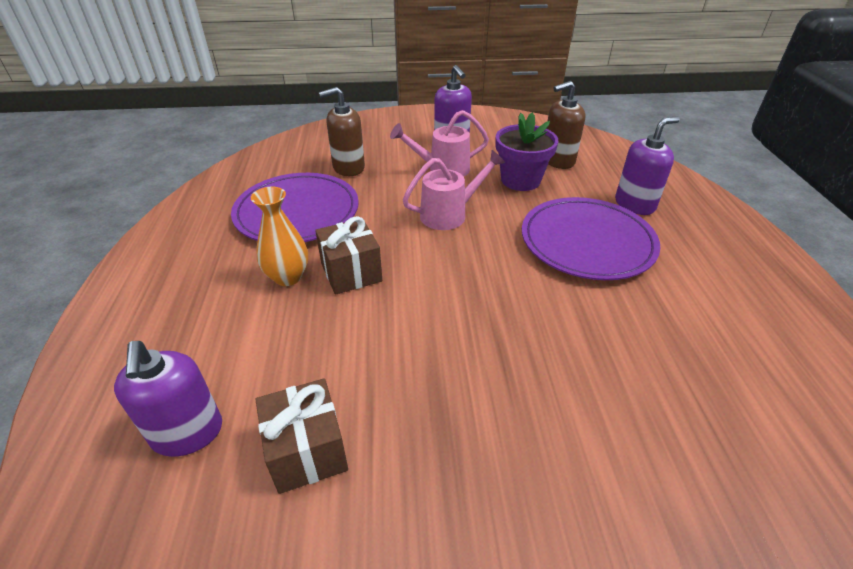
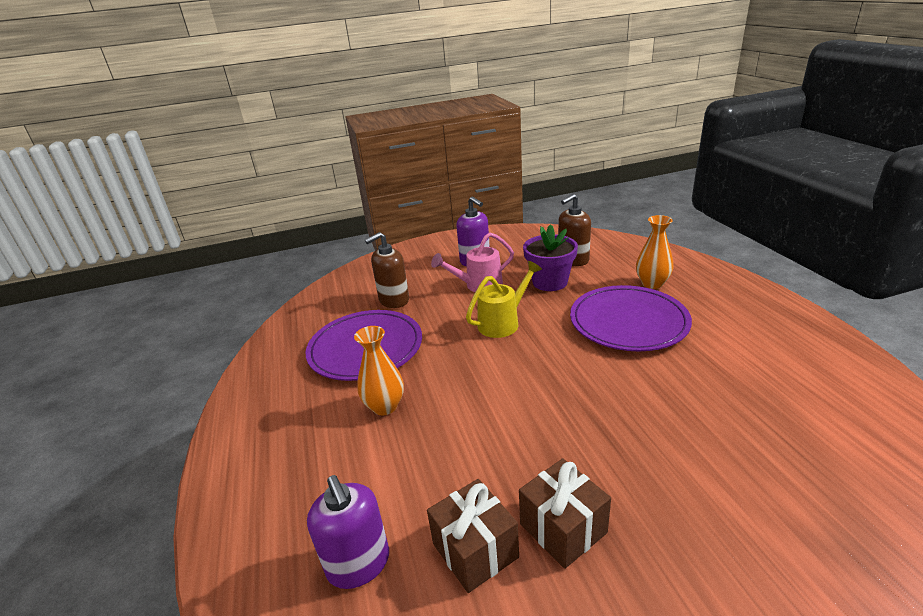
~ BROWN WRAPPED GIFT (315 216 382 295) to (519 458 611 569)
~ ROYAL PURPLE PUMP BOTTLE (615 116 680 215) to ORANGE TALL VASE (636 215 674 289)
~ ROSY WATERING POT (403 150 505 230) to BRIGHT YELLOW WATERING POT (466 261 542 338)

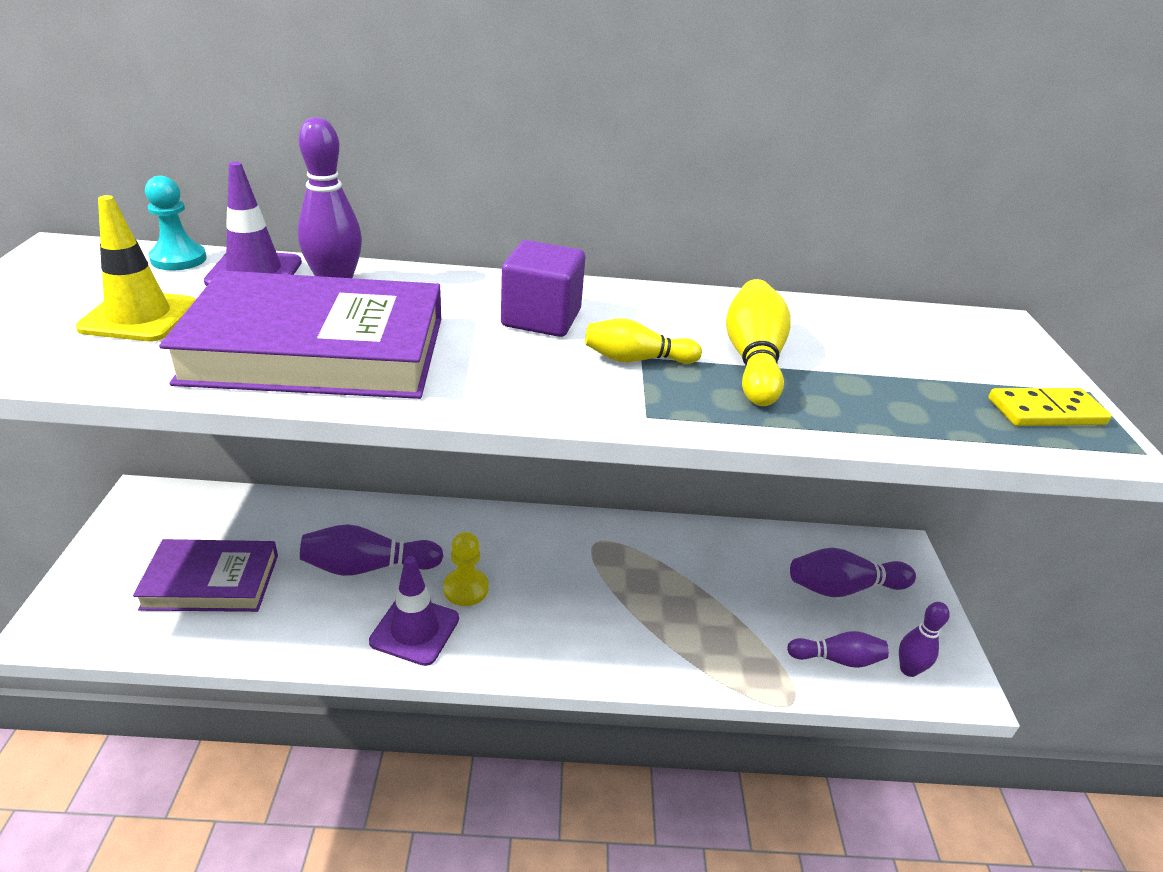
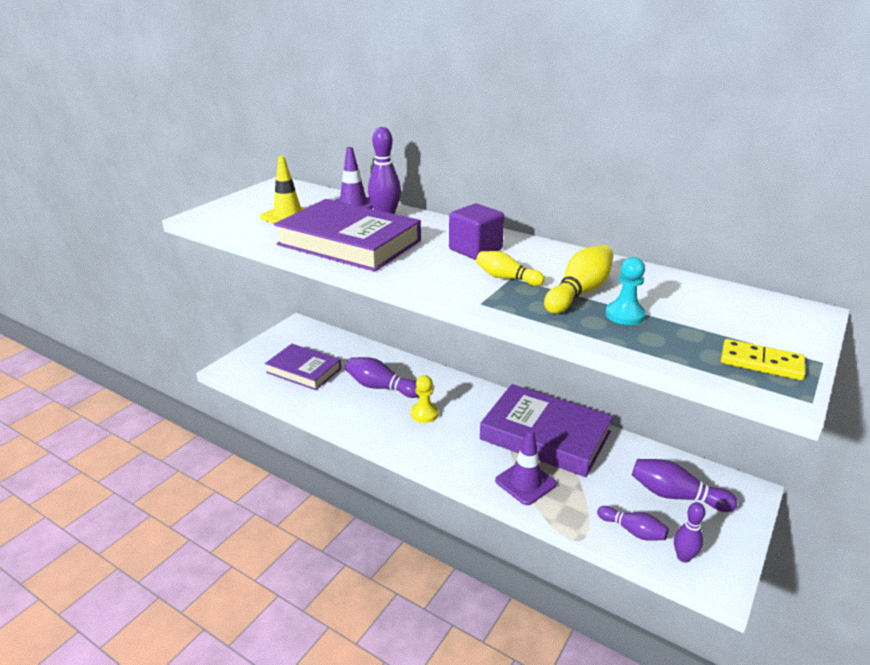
+ ROYAL PURPLE BOOK (480 384 613 477)
~ TEAL PAWN (145 176 207 271) to (605 257 646 325)
~ ROYAL PURPLE TRAFFIC CONE (369 556 459 666) to (495 429 557 505)

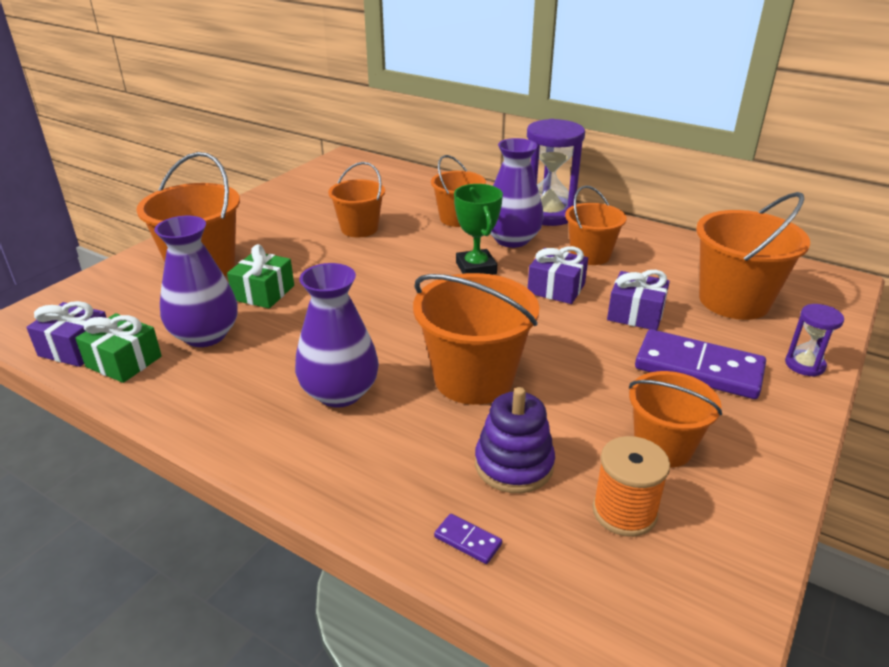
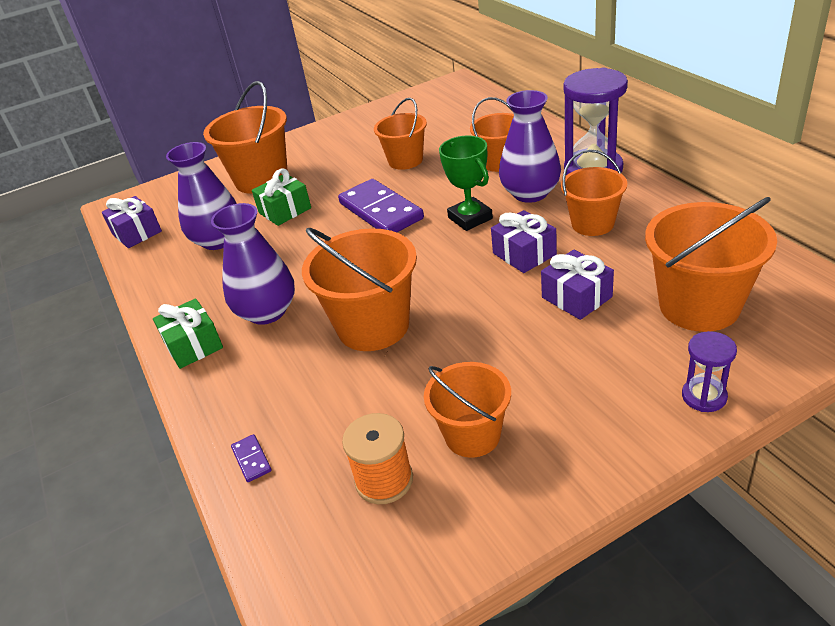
- ROYAL PURPLE RING STACKER (475 387 555 493)
~ EMERALD WRAPPED GIFT (75 313 162 383) to (153 298 223 369)
~ ROYAL PURPLE DOMINO (635 329 766 399) to (338 179 424 232)
~ EMERALD PRIZE CUP (454 184 503 275) = (439 136 493 231) 45 degrees counterclockwise

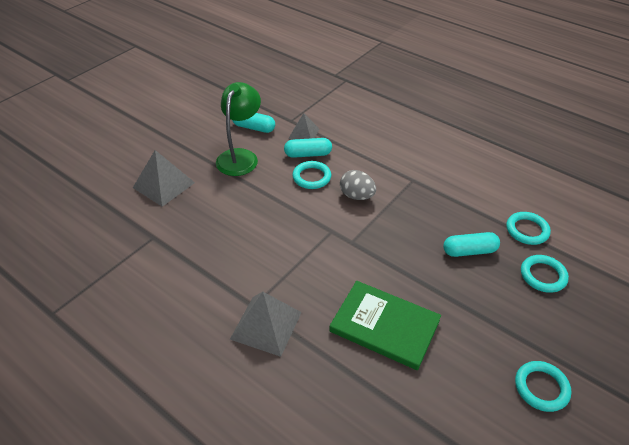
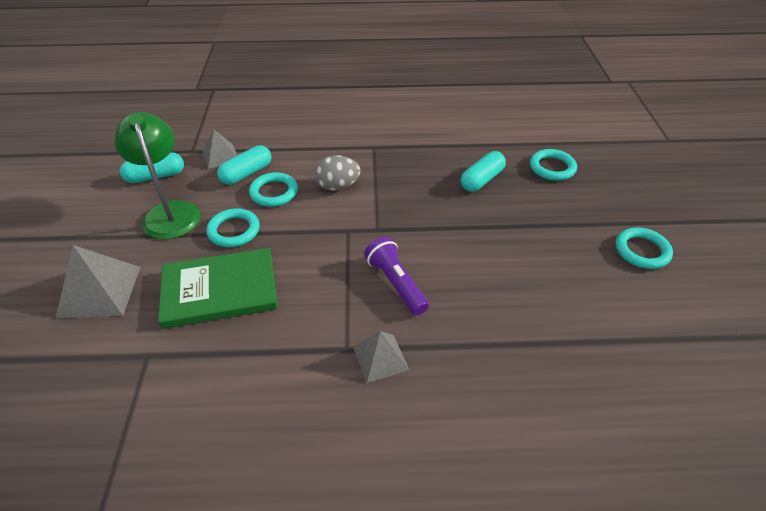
+ ROYAL PURPLE TORCH (364 236 429 315)
~ EMERALD BOOK (329 281 441 370) to (158 248 278 329)
~ TEAL TORUS (506 212 551 245) to (206 208 260 247)
~ GRAY PYRAMID SHAPE (230 292 302 357) = (353 331 409 383) x0.63

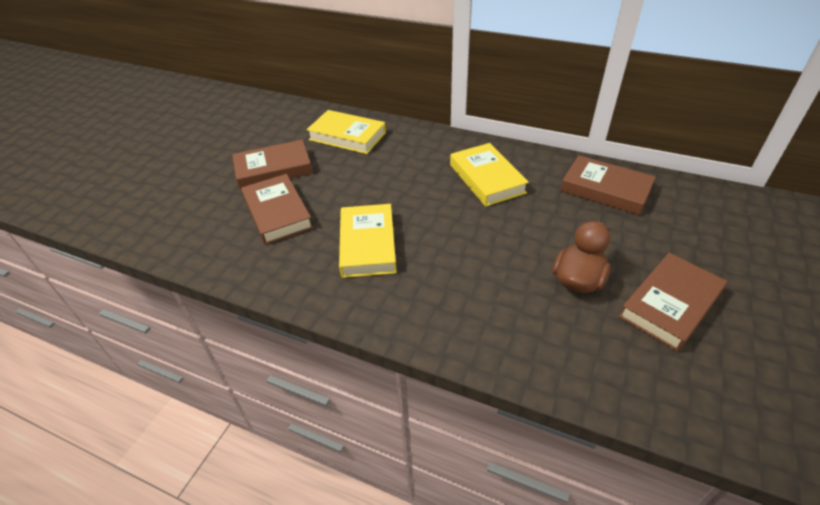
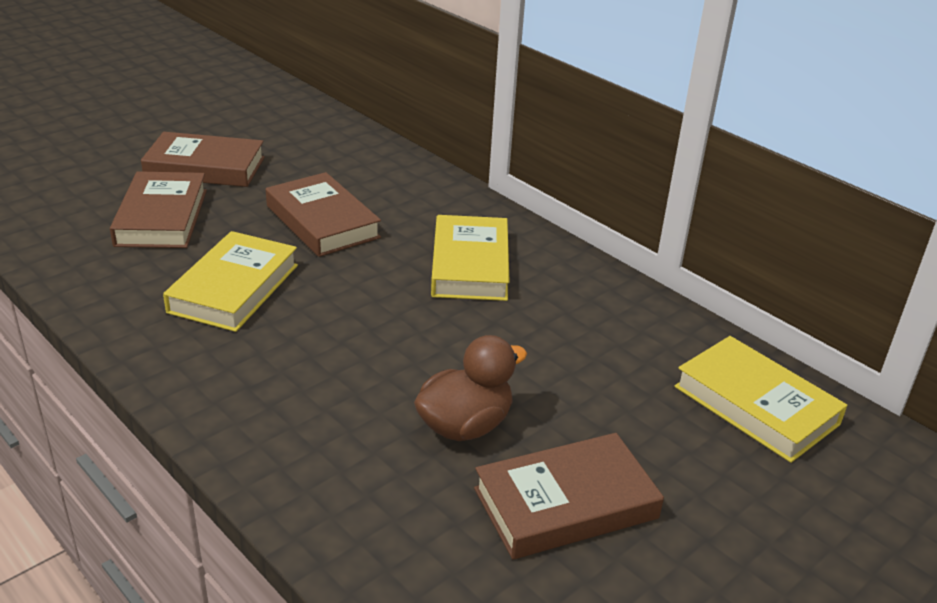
~ BRIGHT YELLOW BOOK (307 110 386 154) to (674 336 847 463)
~ BROWN BOOK (560 155 656 215) to (266 172 381 257)

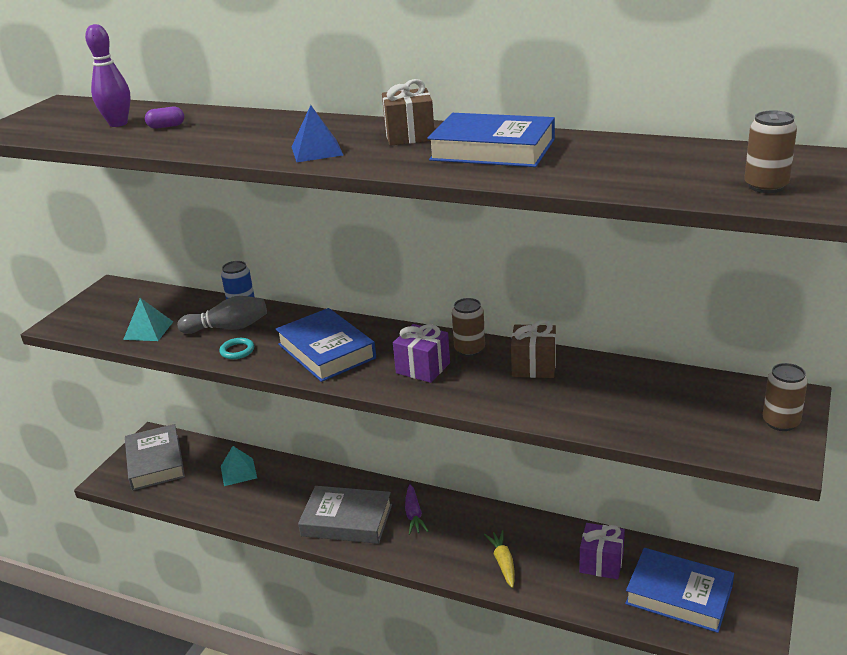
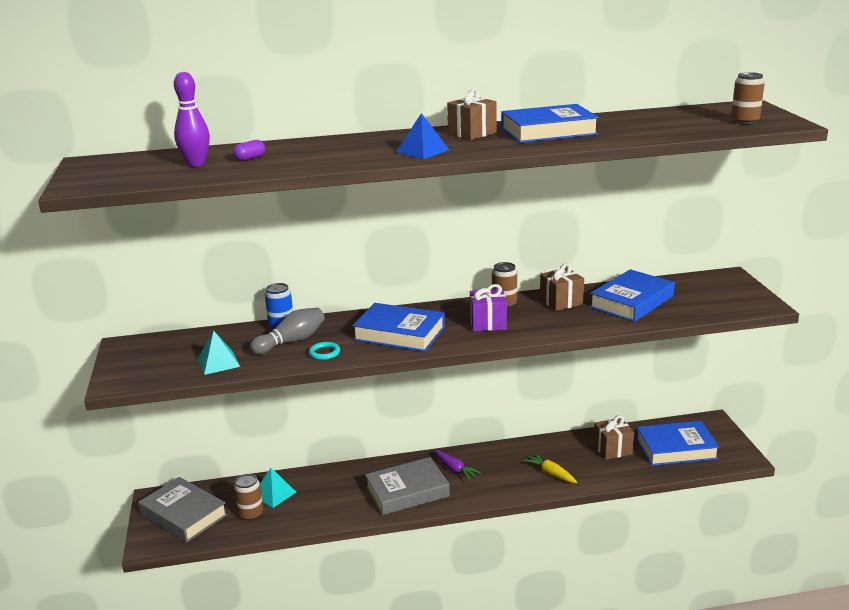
+ BLUE BOOK (589 269 675 322)
~ BROWN TIN (763 363 808 431) to (234 474 263 521)
~ ROYAL PURPLE WRAPPED GIFT (579 523 625 580) to BROWN WRAPPED GIFT (593 415 634 460)

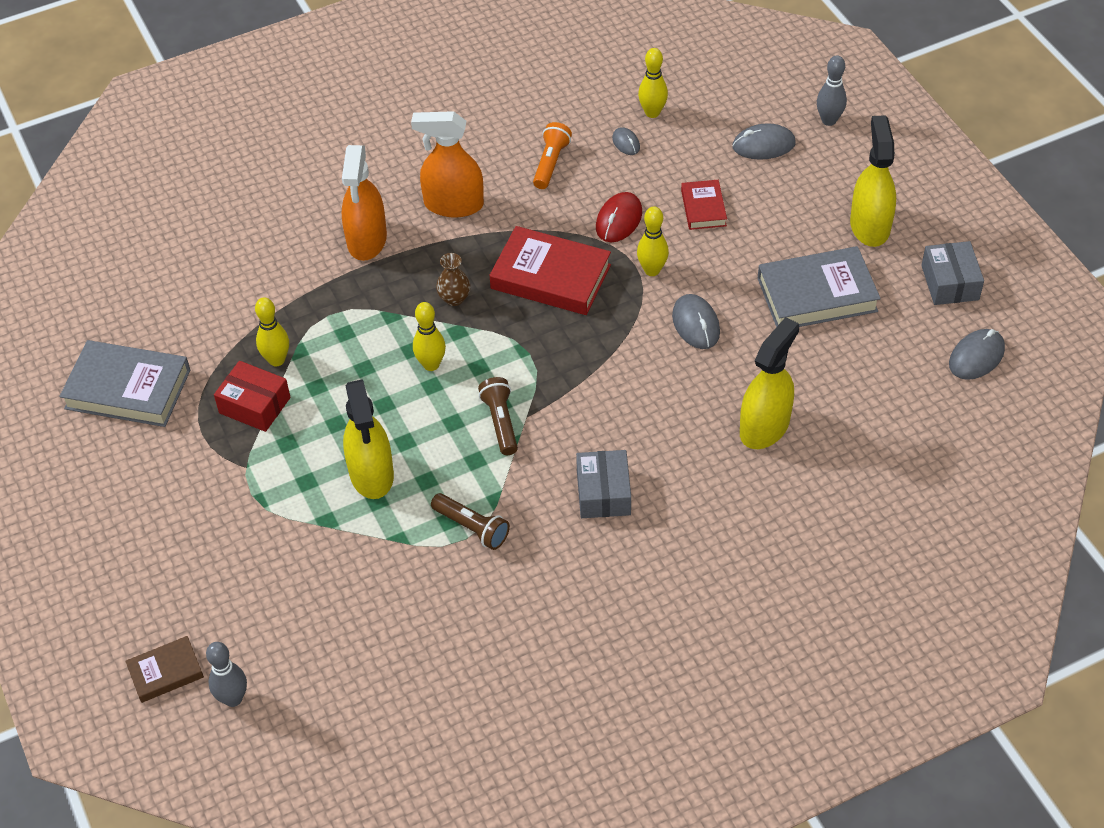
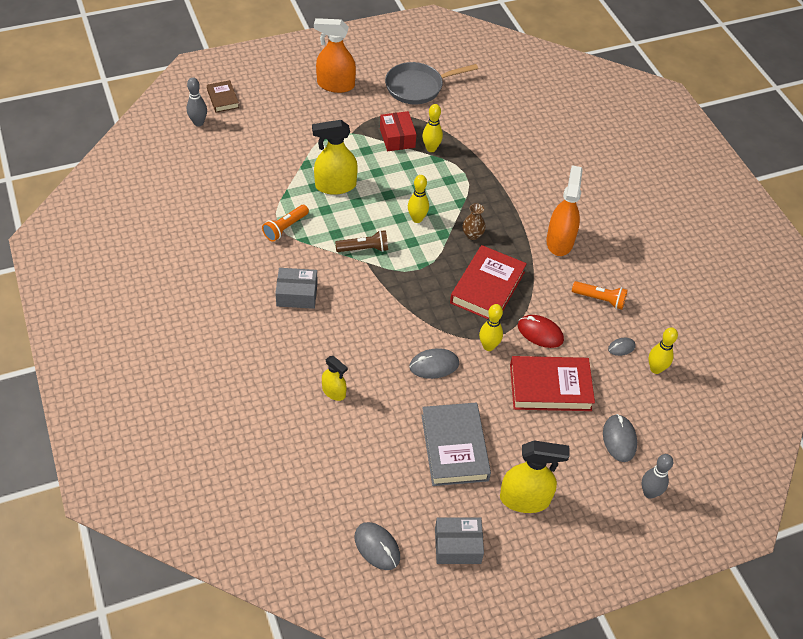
~ ORANGE SPRAY BOTTLE (342 145 387 261) to (314 18 356 93)
~ GRAY BOOK (60 340 190 427) to GRAY PAN (385 62 478 104)
~ BROWN TORCH (431 493 510 550) to ORANGE TORCH (262 205 309 242)
~ CRIMSON PACKAGE (214 361 290 432) = (380 111 416 151) 45 degrees counterclockwise
~ CRIMSON BOOK (681 180 727 230) = (510 356 595 411) x1.83
~ BRIGHT YELLOW SPRAY BOTTLE (740 317 799 449) = (322 356 348 401) x0.57

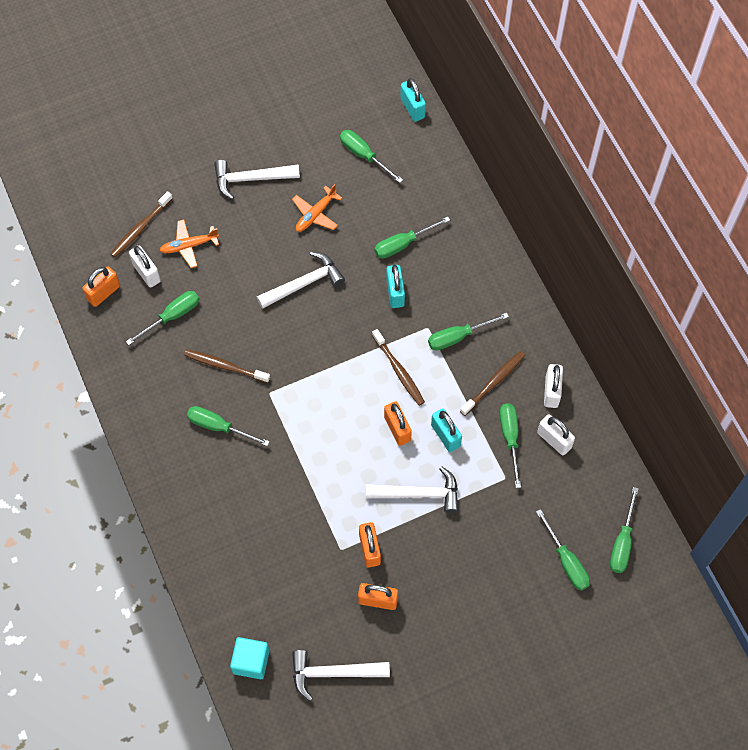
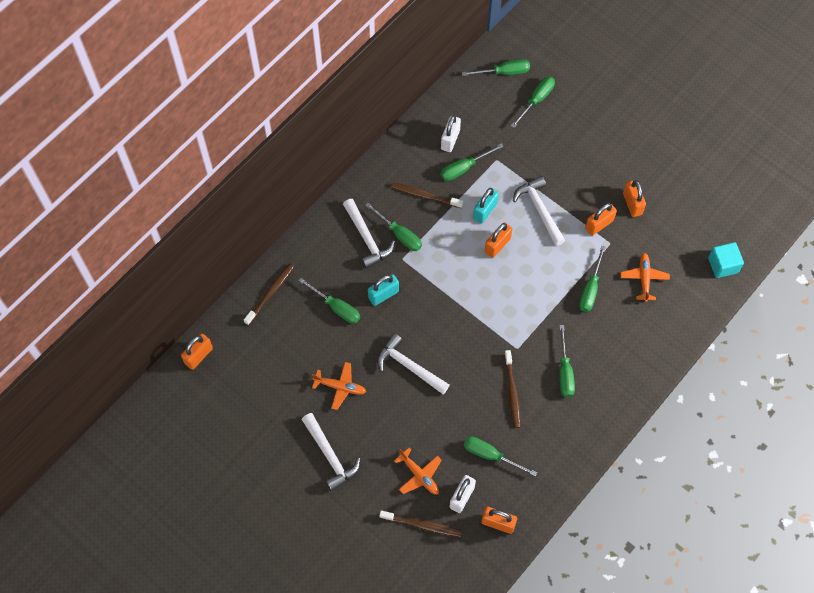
- PURE WHITE PADLOCK (544 364 563 408)
+ ORANGE TOY PLANE (621 253 670 302)
~ PURE WHITE HAMMER (292 650 390 701) to (343 199 395 269)
~ EMERALD FLAT SCREWDRIVER (340 130 403 183) to (579 246 606 312)
~ BROWN DENTAL BRUSH (372 329 425 406) to (244 264 294 325)
~ TEAL PADLOCK (400 78 426 122) to ORANGE PADLOCK (181 334 213 370)

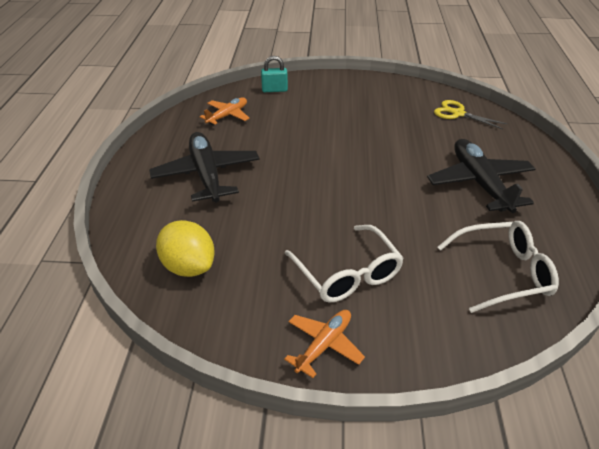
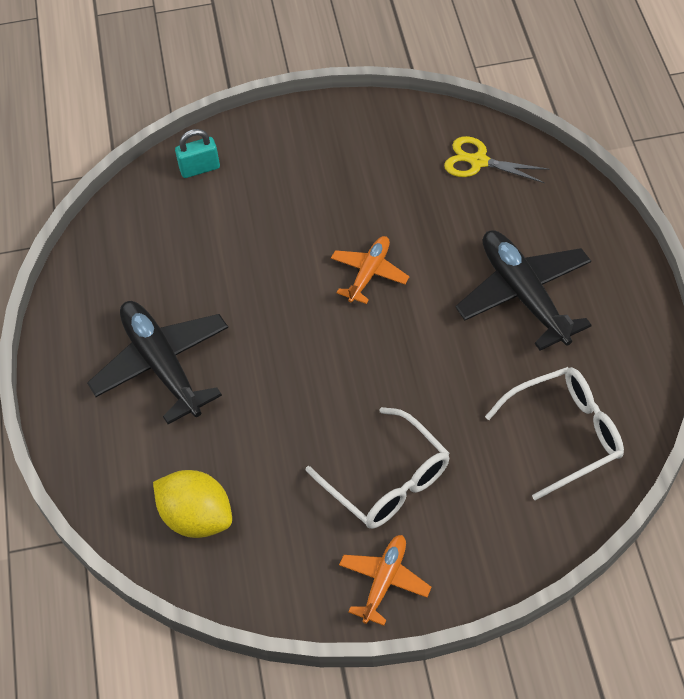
~ ORANGE TOY PLANE (200 97 250 125) to (331 236 409 304)

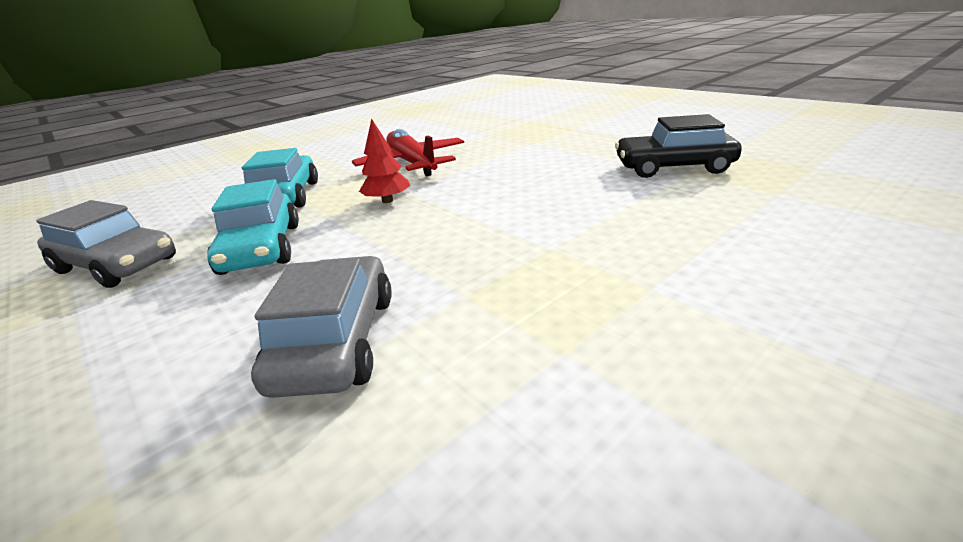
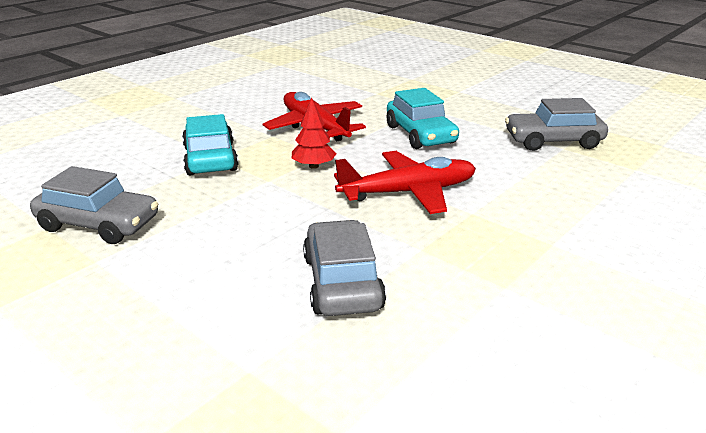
+ CRIMSON TOY PLANE (334 151 476 214)
~ TEAL CAR (207 179 299 275) to (387 88 459 149)
~ EBONY CAR (615 114 742 178) to GRAY CAR (505 98 608 151)

